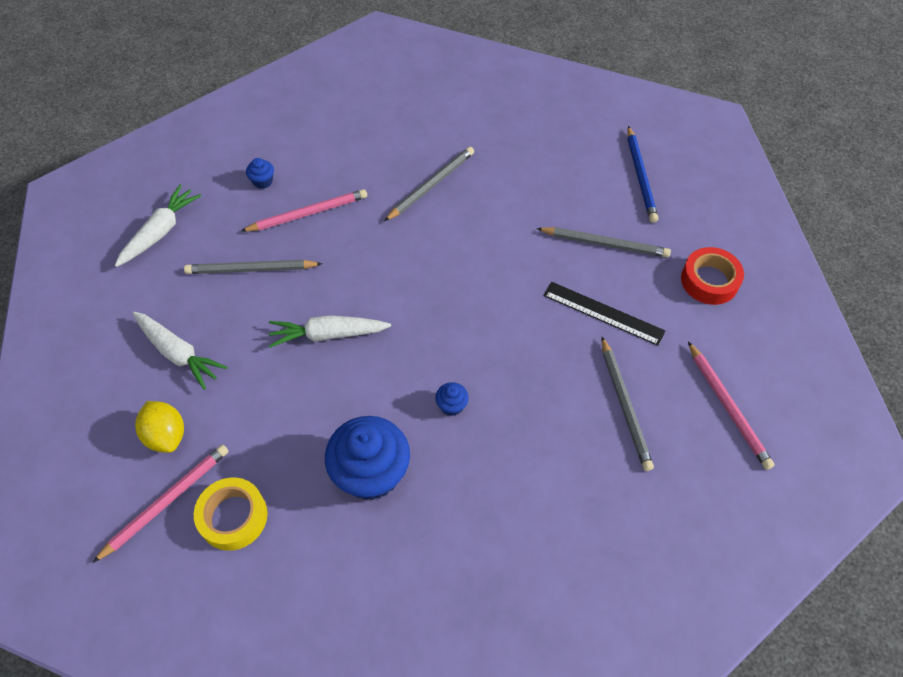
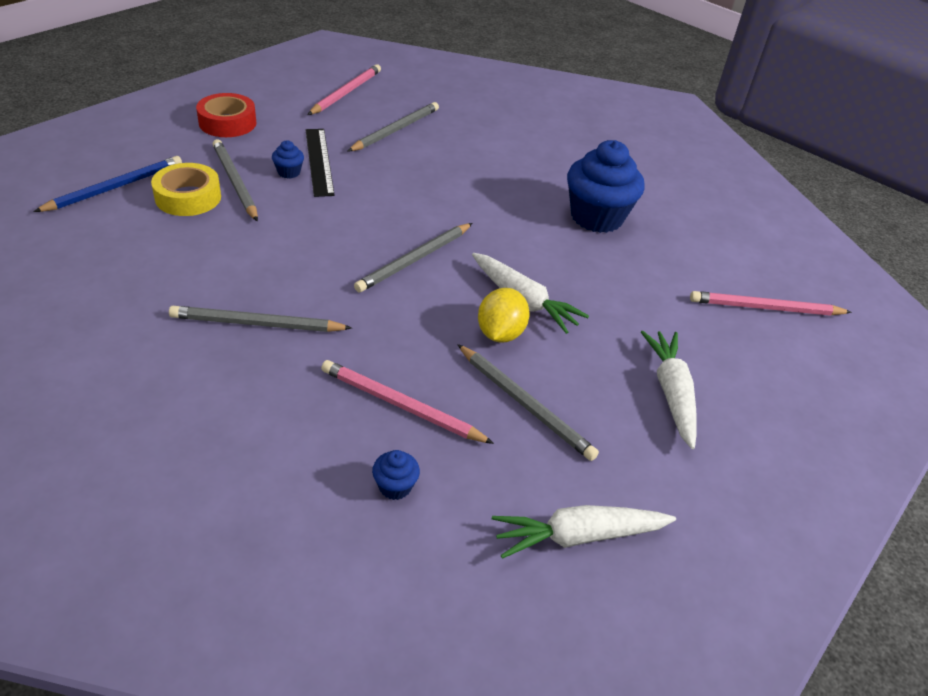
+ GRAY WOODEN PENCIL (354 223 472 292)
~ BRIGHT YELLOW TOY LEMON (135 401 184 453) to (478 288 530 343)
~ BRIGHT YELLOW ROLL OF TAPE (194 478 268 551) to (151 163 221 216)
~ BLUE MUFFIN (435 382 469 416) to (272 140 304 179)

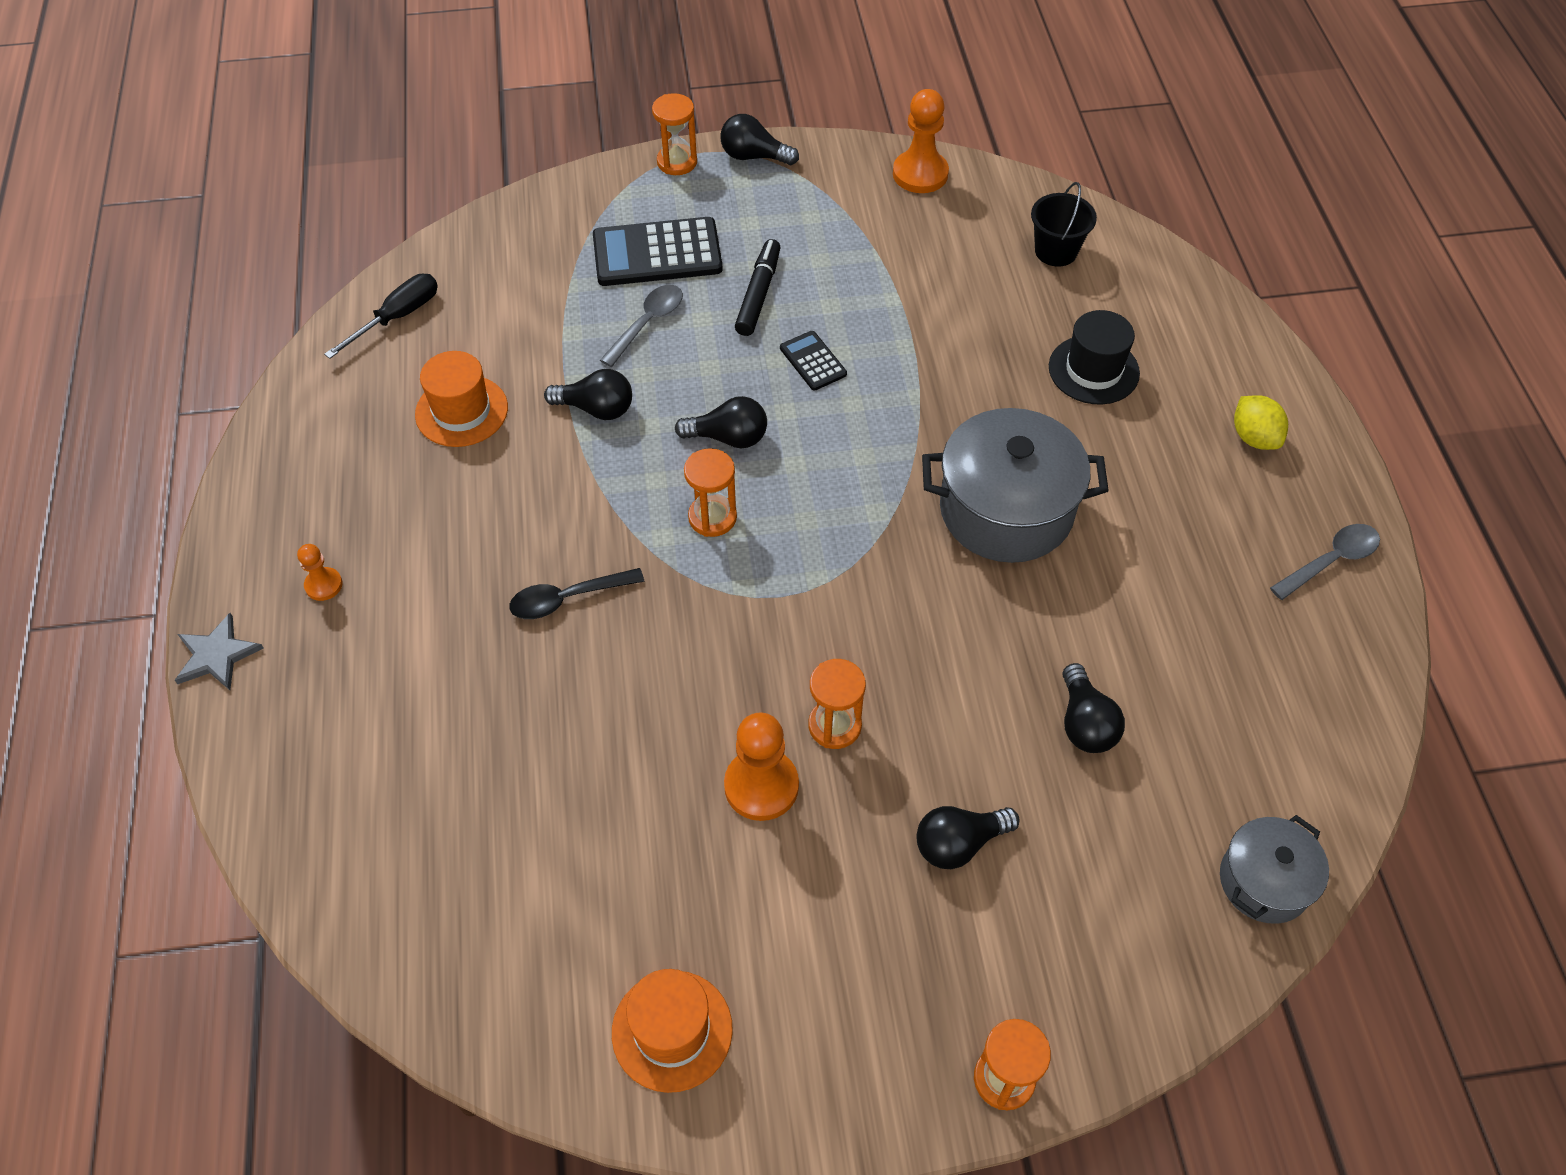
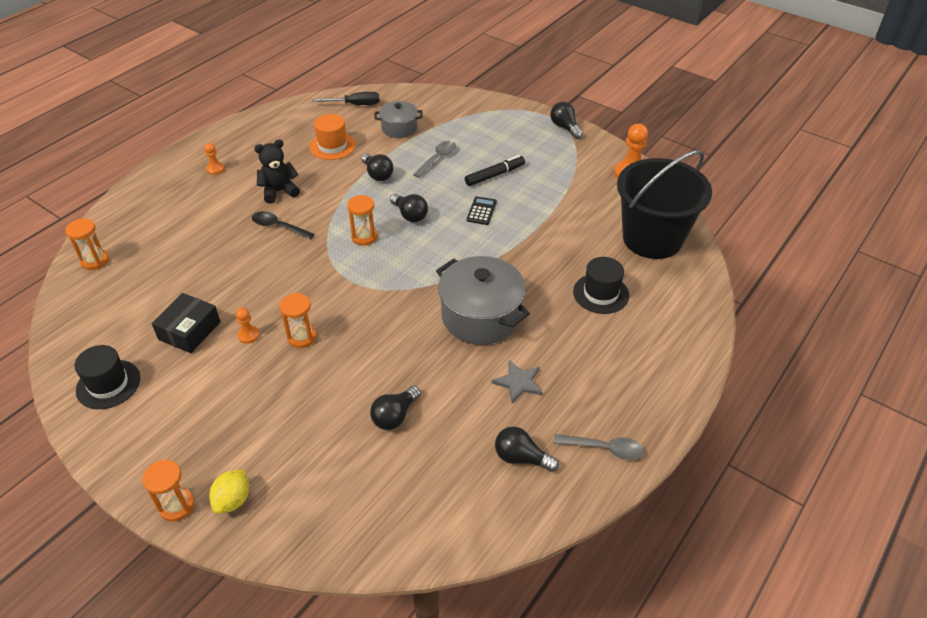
- EBONY POCKET CALCULATOR (593 217 723 286)
+ EBONY PACKAGE (152 293 221 353)
+ EBONY TEDDY (254 139 300 204)
~ GRAY STAR (175 613 264 690) to (491 360 543 403)
~ ORANGE HOURGLASS (652 93 697 175) to (65 218 109 270)
~ EBONY LIGHTBULB (916 806 1019 869) to (495 426 559 472)
~ GRAY POT (1220 815 1329 924) to (374 101 423 138)
~ BRIGHT YELLOW TOY LEMON (1234 395 1288 450) to (209 469 249 514)
~ ORANGE TOP HAT (612 969 733 1093) to EBONY TOP HAT (74 345 140 409)
~ GRAY TABLESPOON (600 285 683 367) = (413 141 456 178) 45 degrees counterclockwise
~ ORANGE PAWN (724 712 799 821) = (236 308 260 344) x0.54
~ EBONY SAND BUCKET (1031 182 1097 267) = (617 150 712 259) x2.27

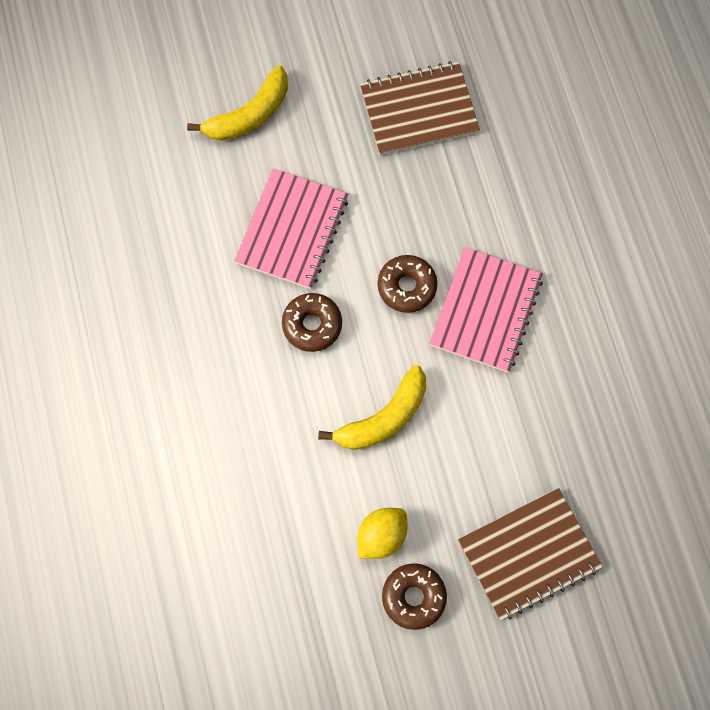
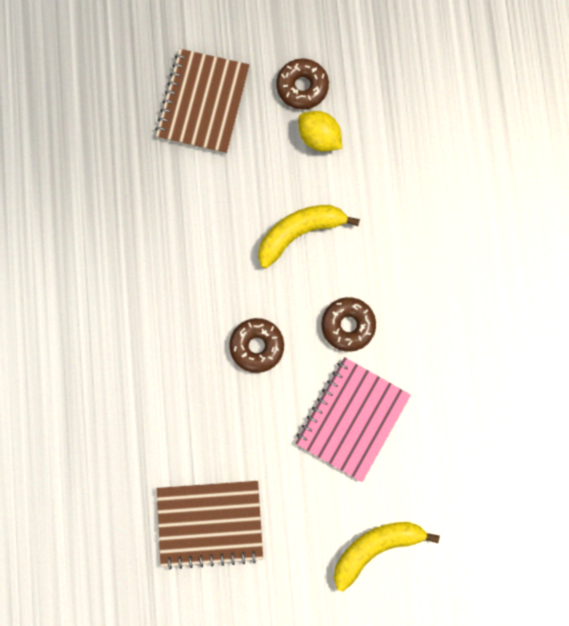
- ROSY NOTEBOOK (430 247 543 372)
~ BRIGHT YELLOW TOY LEMON (357 508 407 559) = (298 111 342 152) 75 degrees clockwise
~ BROWN NOTEBOOK (458 488 602 621) = (155 49 250 154) 60 degrees counterclockwise

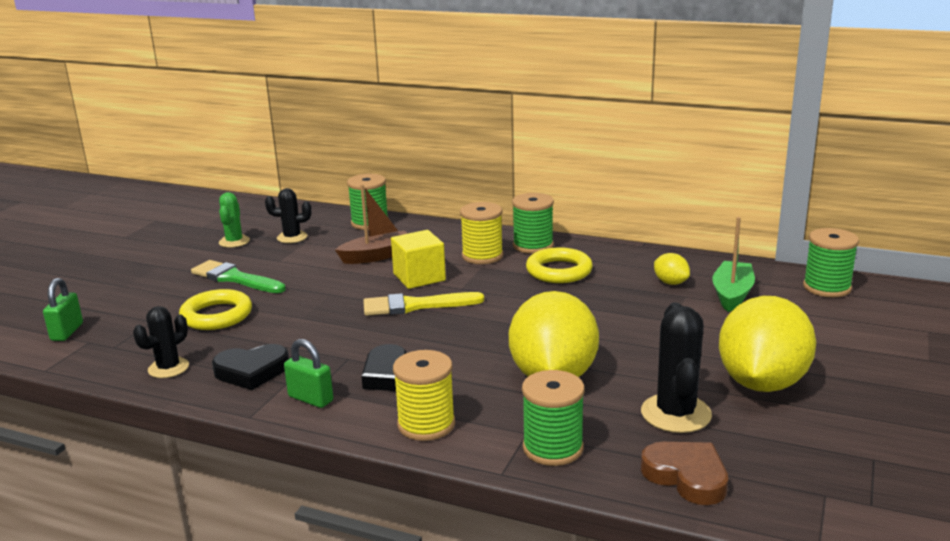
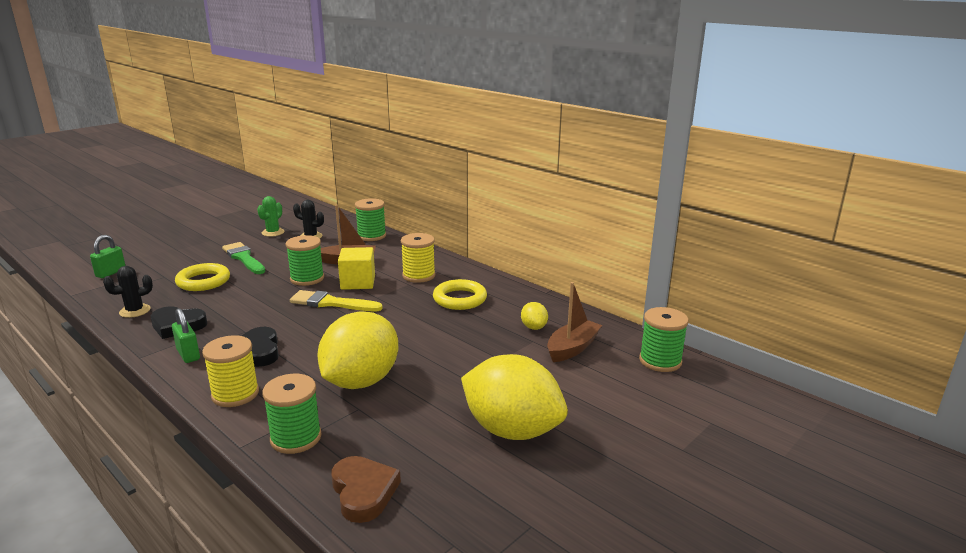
- EBONY CACTUS (641 303 712 433)
~ EMERALD REEL OF THREAD (512 193 554 254) to (286 235 324 286)
~ EMERALD BOAT (712 217 755 312) to BROWN BOAT (547 282 602 362)
~ BRIGHT YELLOW TOY LEMON (719 296 816 392) = (461 354 568 440) 75 degrees clockwise

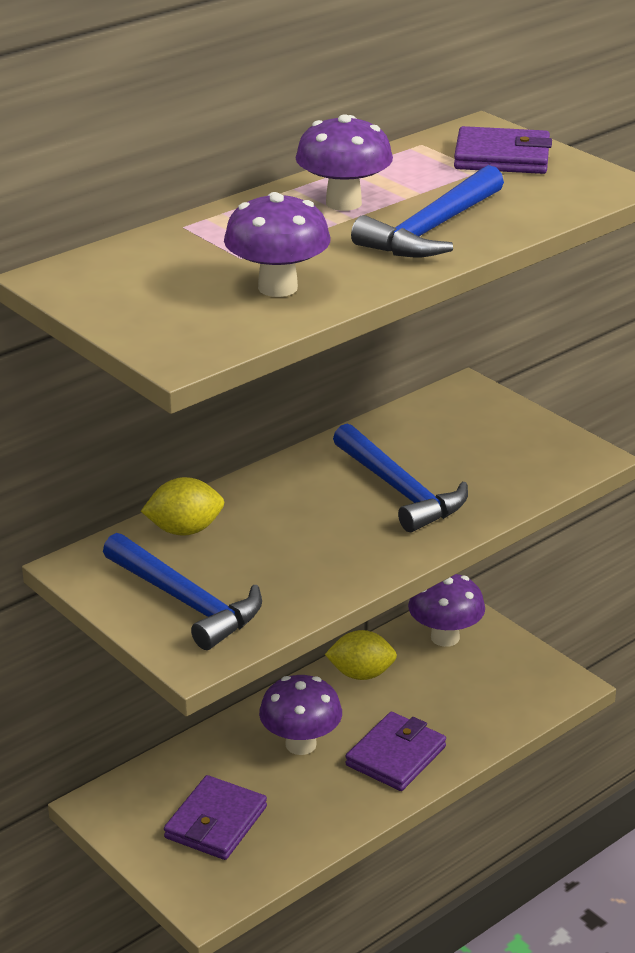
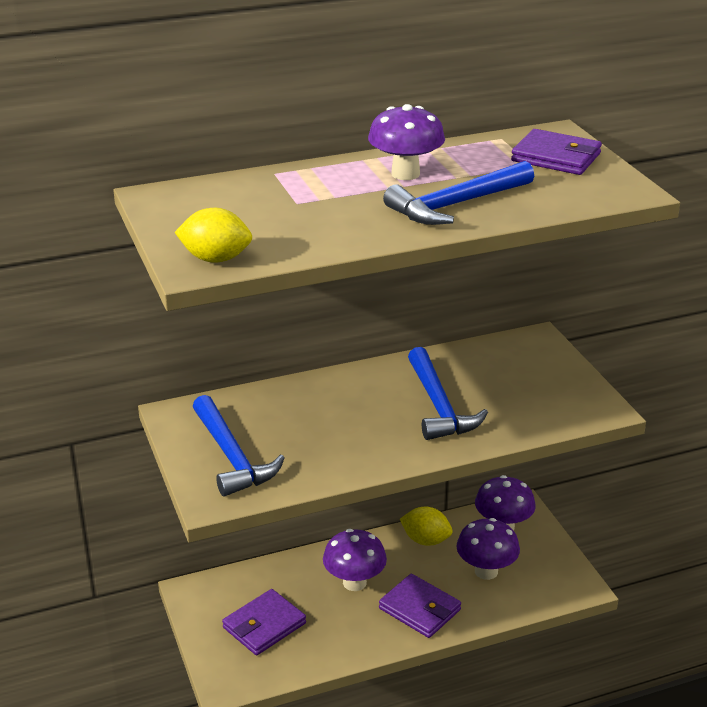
~ BRIGHT YELLOW TOY LEMON (141 477 224 536) to (175 208 252 263)
~ ROYAL PURPLE FUNGUS (224 192 330 297) to (456 518 520 580)
~ ROYAL PURPLE CARD WALLET (345 712 446 791) = (379 574 461 638) 75 degrees clockwise

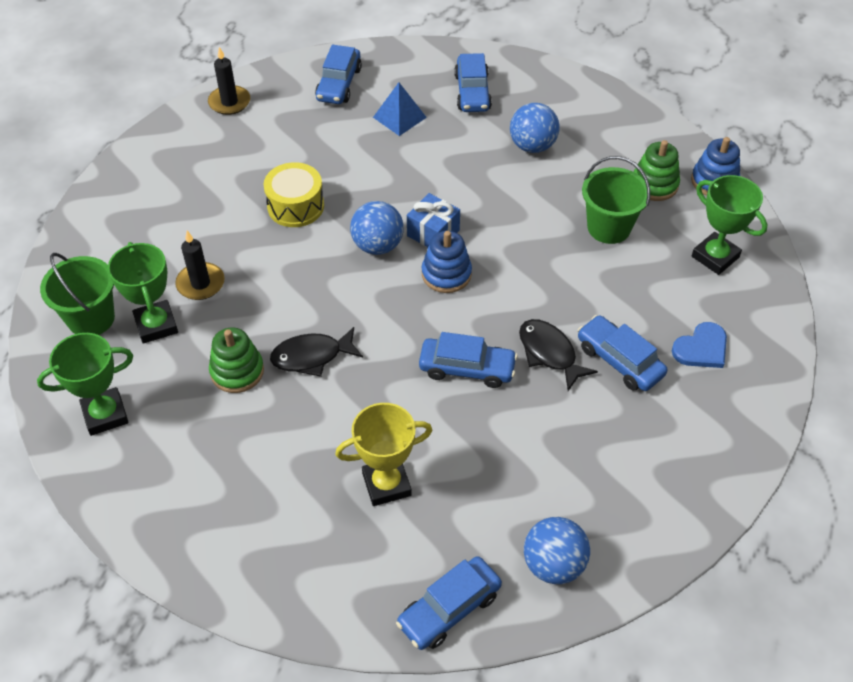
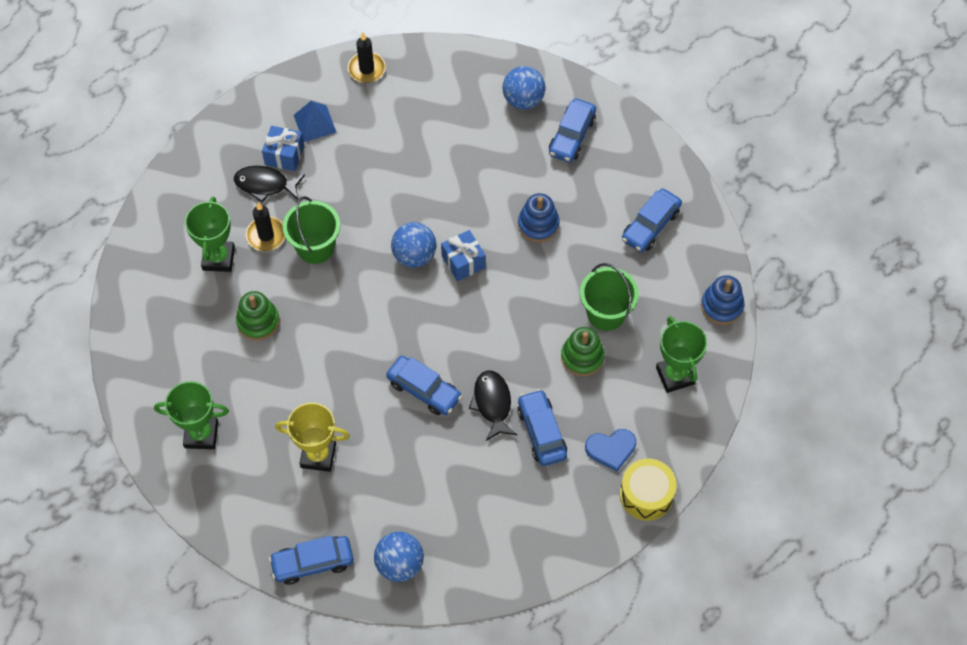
+ BLUE WRAPPED GIFT (262 126 304 171)
~ EMERALD PRIZE CUP (37 333 133 436) to (154 381 229 449)
~ EMERALD SAND BUCKET (40 253 115 335) to (283 196 340 264)
~ BRIGHT YELLOW SNARE DRUM (263 162 324 227) to (620 459 677 521)
~ EBONY FISH (270 327 363 377) to (234 166 305 203)
~ BLUE CAR (315 45 362 104) to (622 188 682 252)
~ BLUE PYRAMID SHAPE (373 83 427 136) to (294 101 337 142)
~ BLUE RING STACKER (422 231 472 293) to (518 193 560 242)
~ BLUE PLAY BALL (510 103 560 153) to (503 66 546 110)
~ EMERALD RING STACKER (634 140 680 201) to (561 327 605 376)

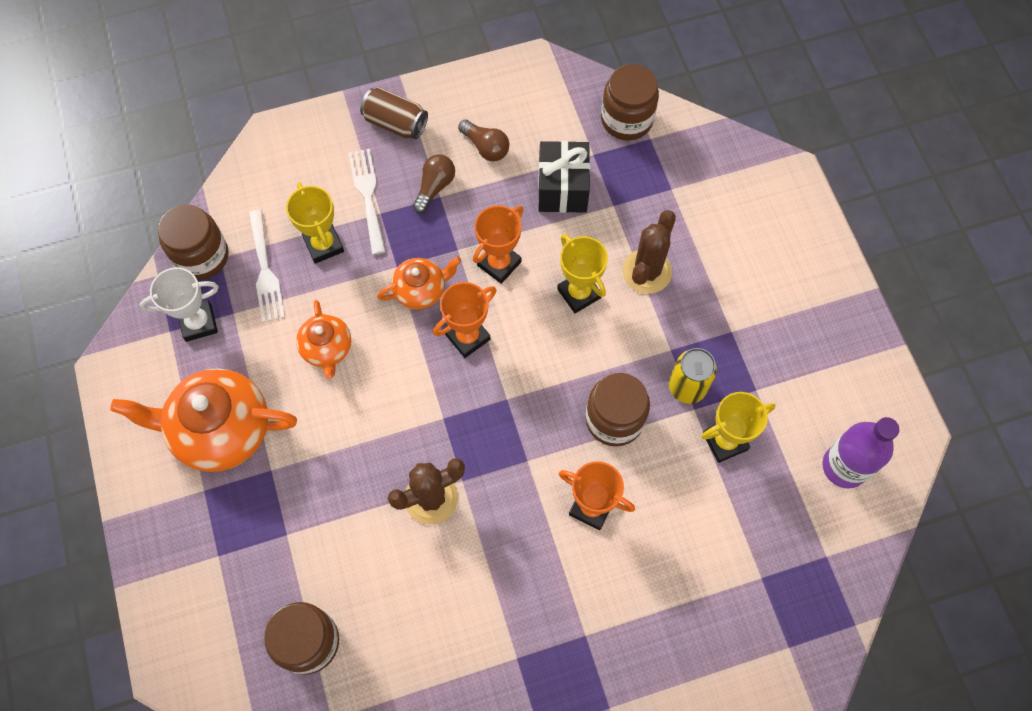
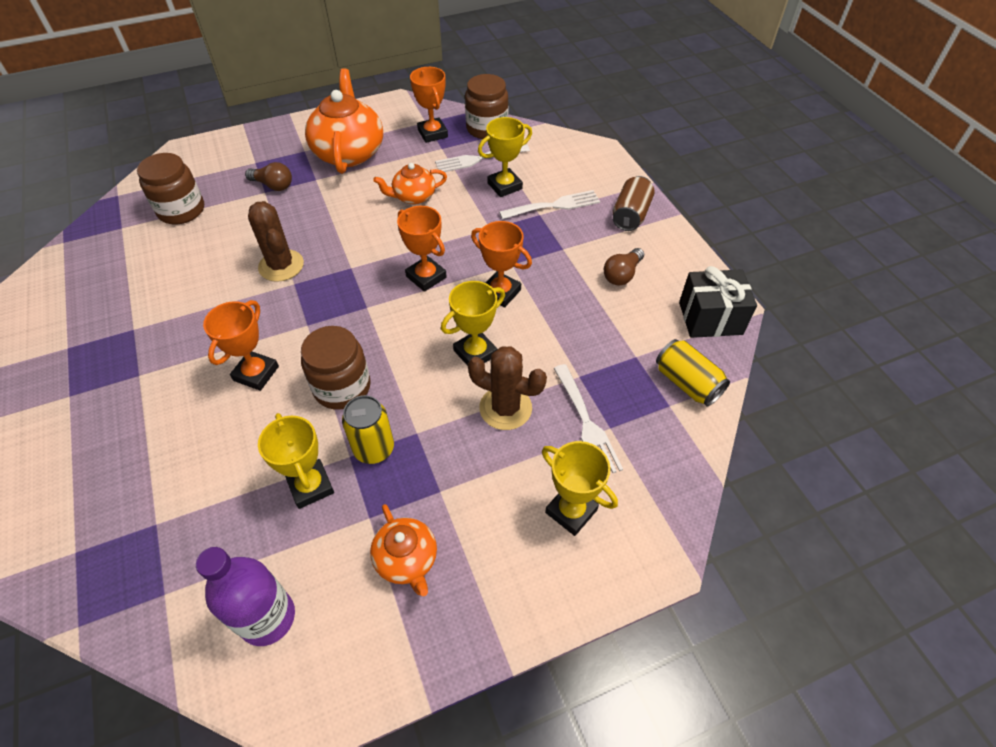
+ BRIGHT YELLOW PRIZE CUP (542 441 618 536)
+ PURE WHITE DINNER FORK (553 364 623 473)
~ ORANGE CHINA TEAPOT (377 257 461 309) to (370 504 437 596)
~ BROWN LIGHTBULB (413 154 455 213) to (245 162 292 191)
~ EBONY WRAPPED GIFT (538 141 590 213) to (679 266 757 338)
~ BROWN PRESERVE JAR (601 64 659 141) to BRIGHT YELLOW TIN (656 339 730 406)
~ PURE WHITE PRIZE CUP (140 267 219 342) to ORANGE PRIZE CUP (410 67 448 143)

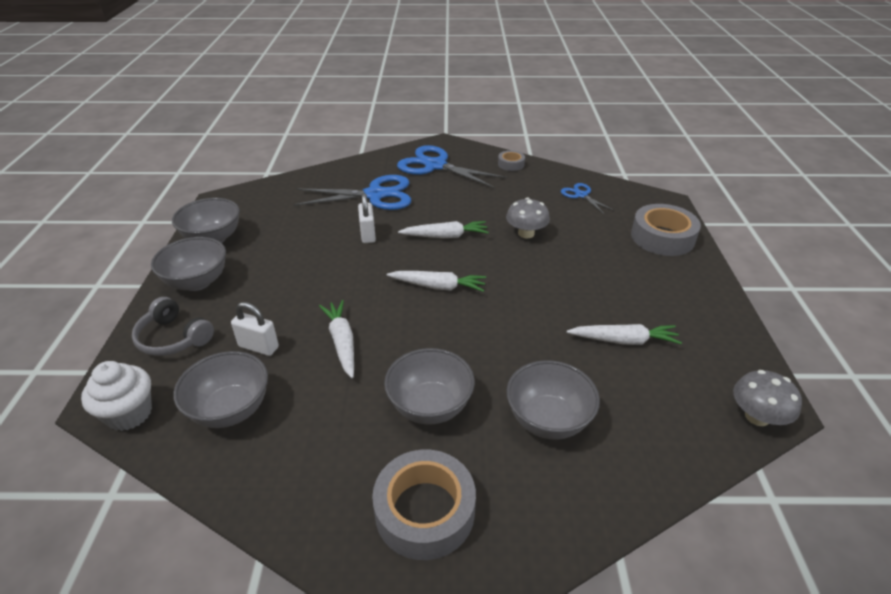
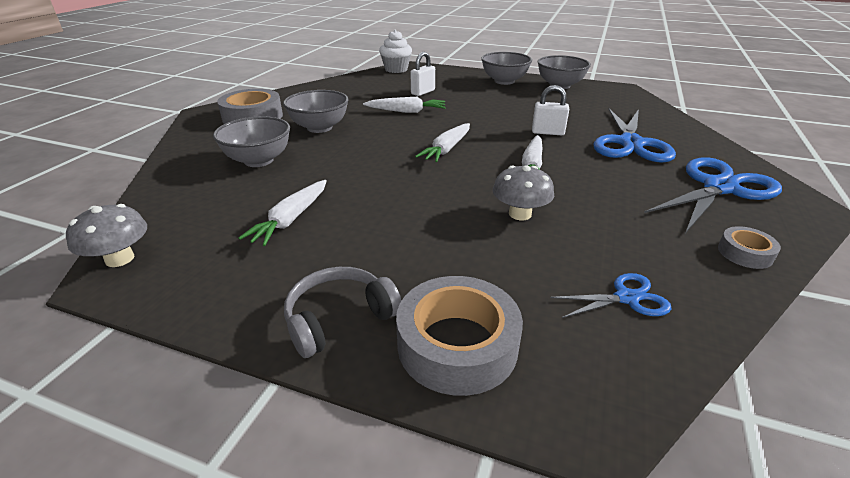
- GRAY DEEP DISH (173 351 268 428)
~ GRAY OVER-EAR HEADPHONES (132 297 214 356) to (284 267 402 358)

